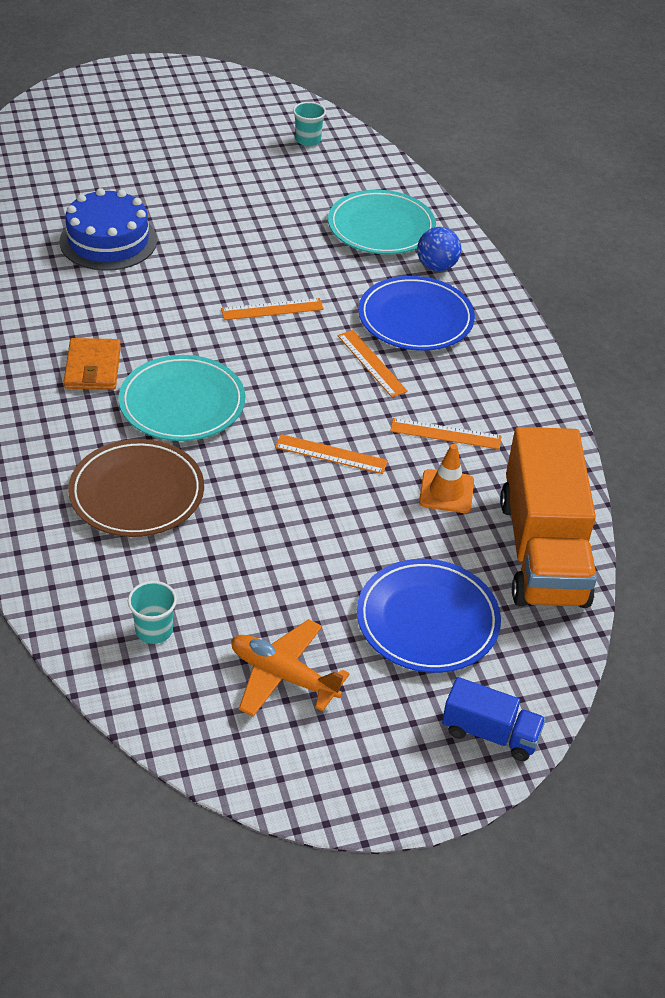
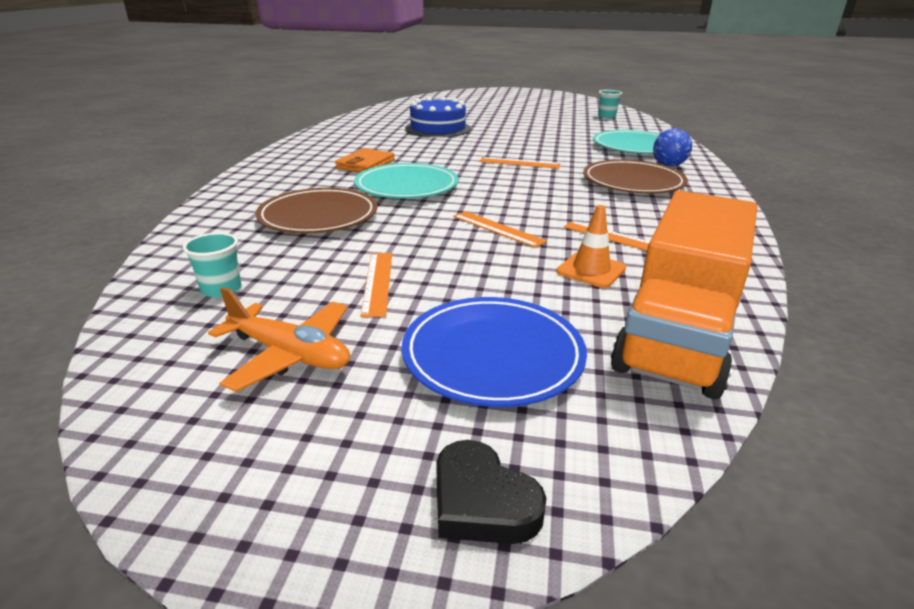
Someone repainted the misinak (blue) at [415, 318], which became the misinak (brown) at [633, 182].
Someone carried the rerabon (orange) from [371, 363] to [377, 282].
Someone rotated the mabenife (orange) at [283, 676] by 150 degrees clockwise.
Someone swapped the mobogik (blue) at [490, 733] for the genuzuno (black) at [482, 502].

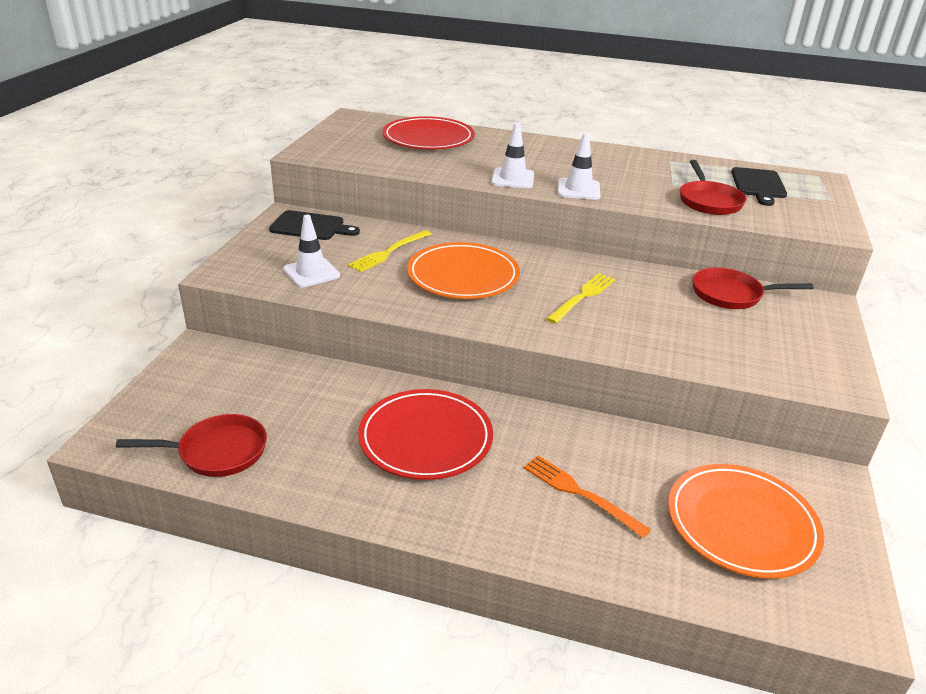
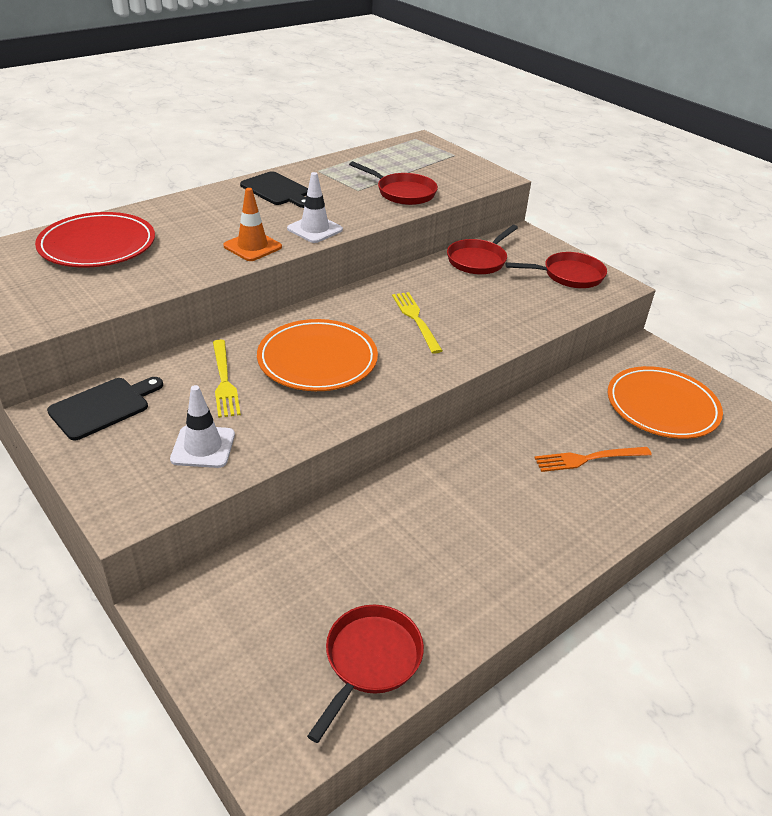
Someone repainted the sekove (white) at [512, 179], which became the sekove (orange) at [252, 246].
Someone carried the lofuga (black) from [758, 185] to [277, 190].
Someone took away the misinak (red) at [425, 438].
Someone put down the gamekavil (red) at [569, 275].

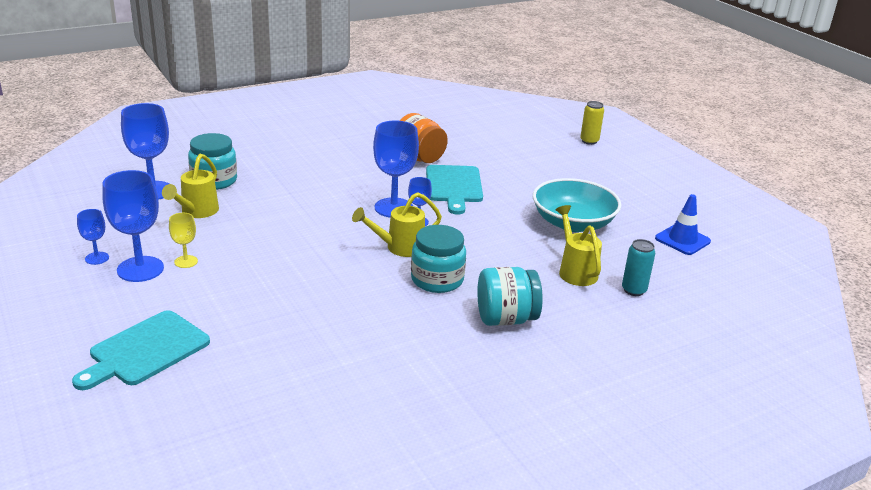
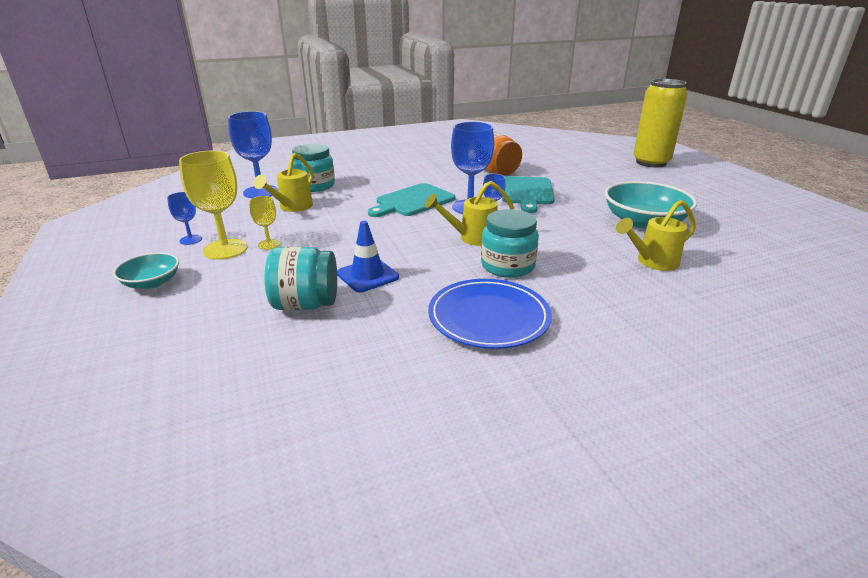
Someone scaled the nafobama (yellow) at [589, 141] by 2.14.
Someone repainted the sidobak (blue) at [140, 269], which became the sidobak (yellow) at [225, 249].
Someone carried the sekove (blue) from [682, 240] to [367, 275].
Someone rotated the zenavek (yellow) at [575, 271] by 105 degrees counterclockwise.
Someone took away the nafobama (turquoise) at [634, 290].
Someone carried the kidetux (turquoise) from [506, 319] to [306, 304].
Someone carried the lofuga (turquoise) from [145, 350] to [413, 201].
Someone put down the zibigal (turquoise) at [151, 282].
Someone put down the misinak (blue) at [488, 317].

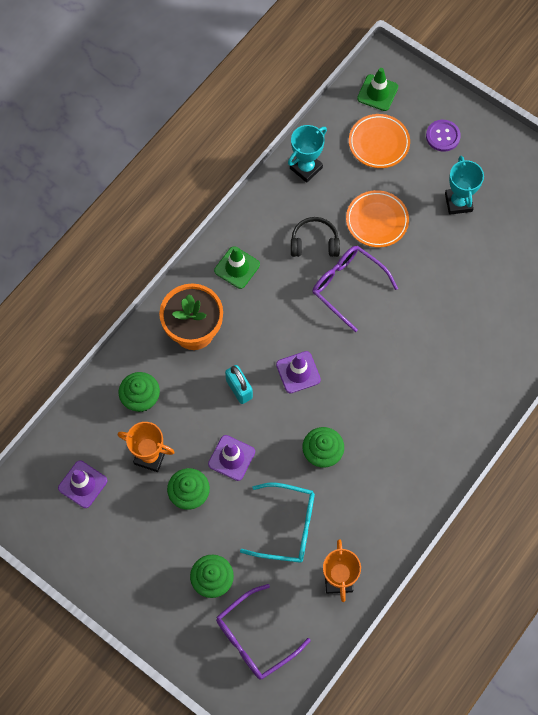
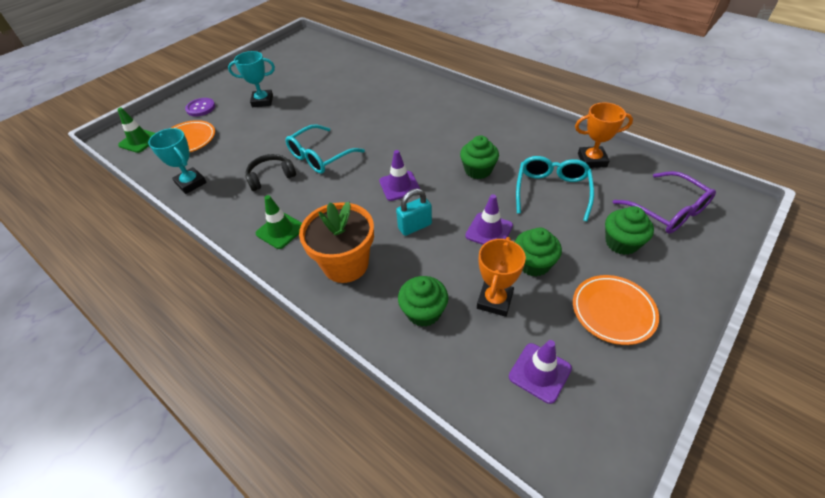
Someone carried the misinak (orange) from [377, 221] to [613, 311].
Someone rotated the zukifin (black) at [314, 243] by 60 degrees clockwise.
Someone repainted the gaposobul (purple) at [347, 286], which became the gaposobul (turquoise) at [320, 157].

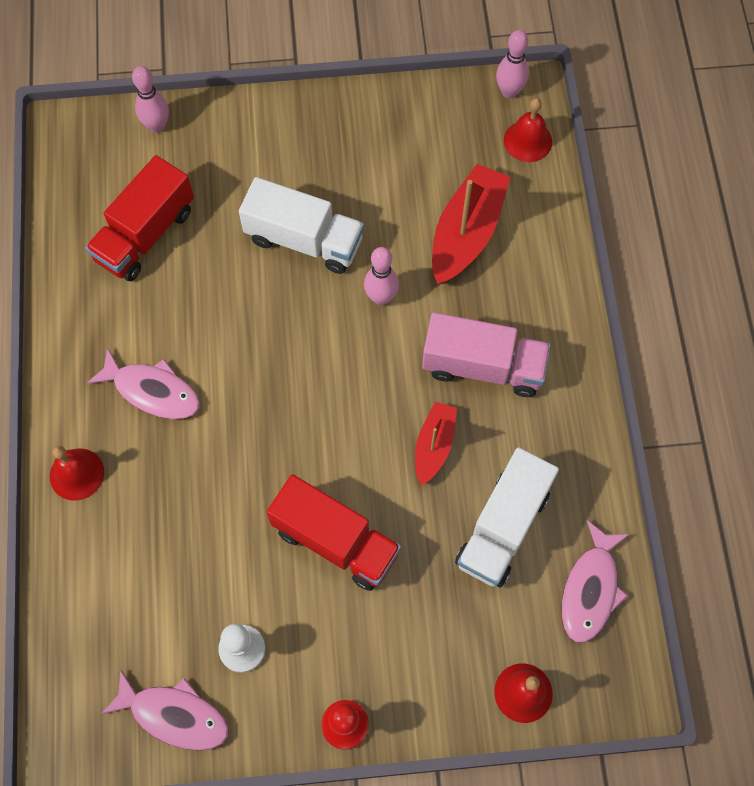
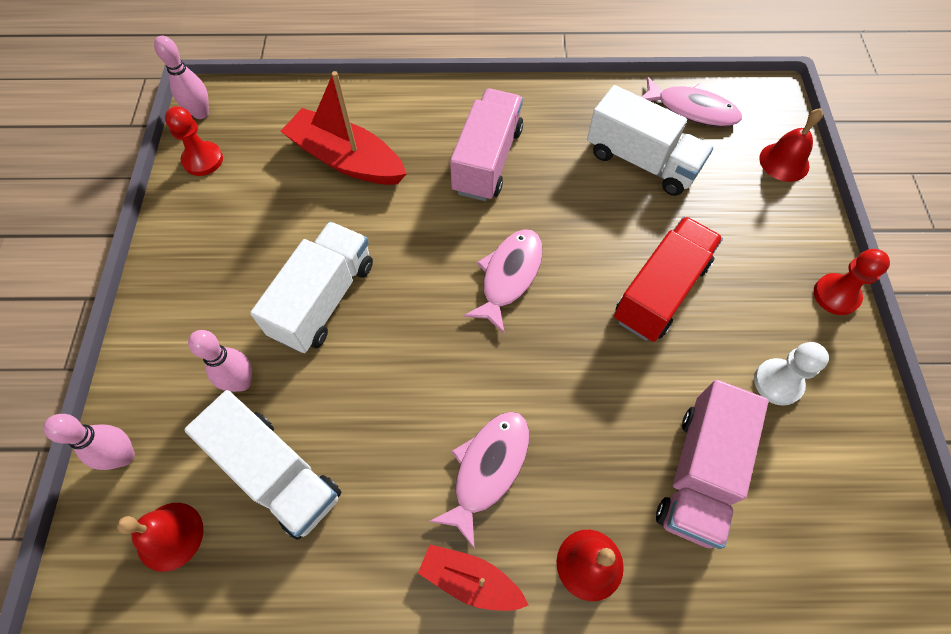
Someone carried the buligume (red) from [527, 141] to [170, 536].
Someone repainted the mobogik (red) at [145, 235], which became the mobogik (white) at [277, 474].
Someone carried the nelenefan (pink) from [381, 297] to [242, 382].
Someone carried the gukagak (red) from [434, 445] to [470, 580].
Someone carried the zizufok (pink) from [174, 715] to [509, 276].
Someone put down the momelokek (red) at [203, 160].
Someone put down the mobogik (pink) at [699, 473].

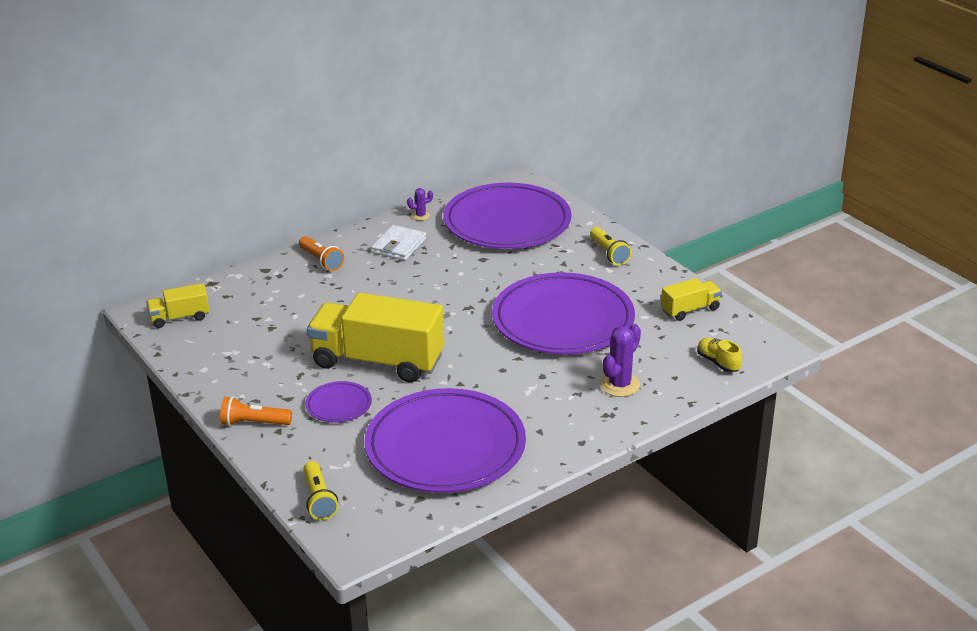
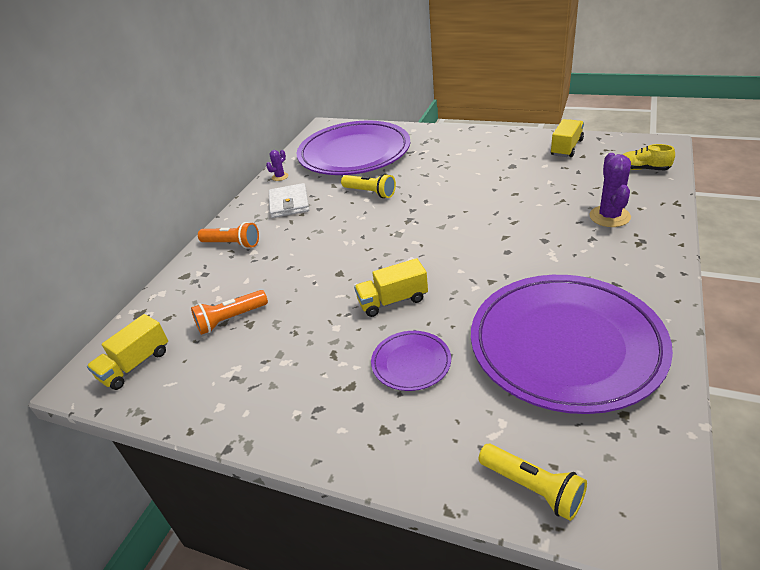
Someone carried the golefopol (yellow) from [609, 253] to [370, 193].
Someone took away the misinak (purple) at [563, 320].
Someone scaled the mobogik (yellow) at [377, 361] by 0.48.
Someone carried the golefopol (orange) from [254, 423] to [230, 319].

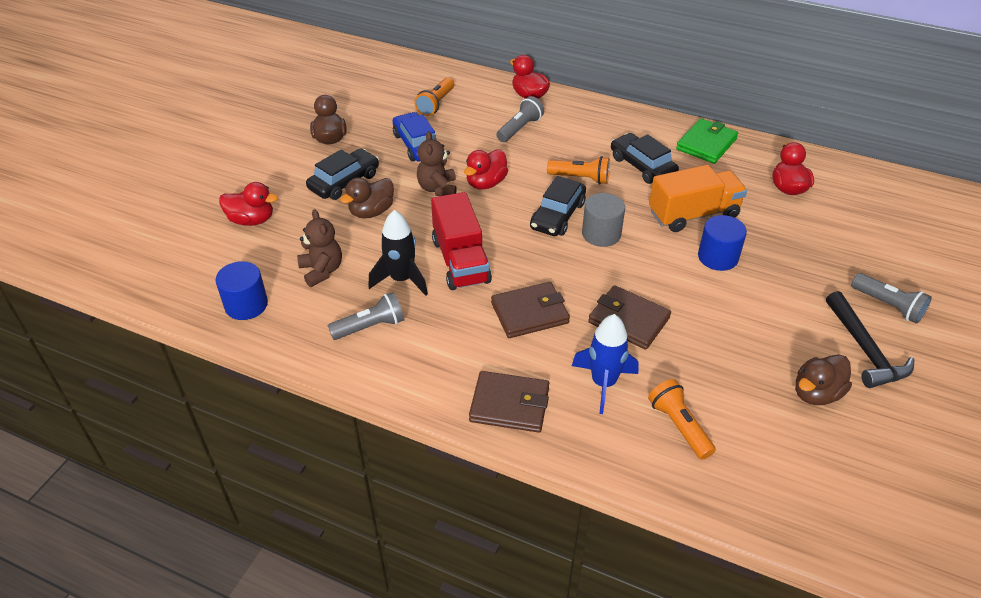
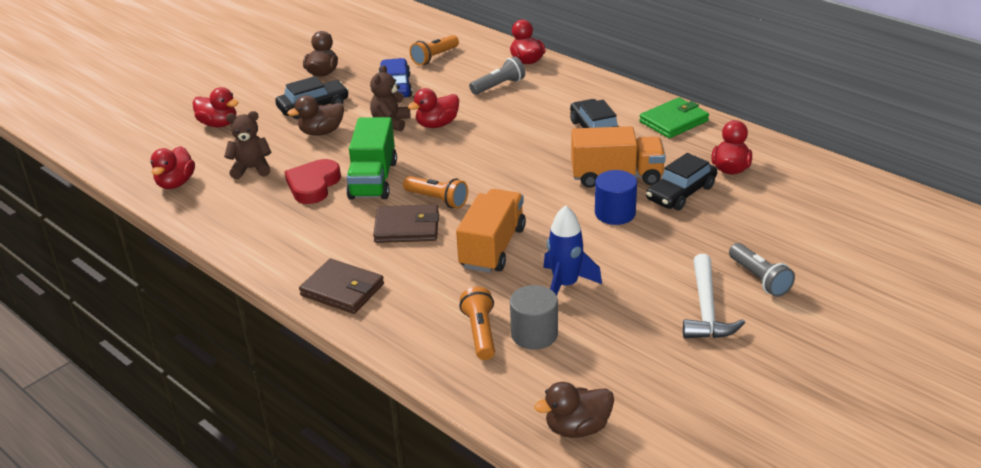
Someone carried the golefopol (orange) from [580, 178] to [437, 200].
Someone carried the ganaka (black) from [557, 215] to [681, 193].
Someone repainted the mobogik (red) at [460, 261], which became the mobogik (green) at [373, 180].
Someone carried the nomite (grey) from [601, 234] to [534, 334].
Someone rotated the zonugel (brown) at [322, 271] by 90 degrees counterclockwise.
Someone swapped the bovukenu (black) at [401, 279] for the genuzuno (red) at [313, 185].
Someone swapped the nomite (blue) at [246, 305] for the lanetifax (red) at [176, 183].
Someone swapped the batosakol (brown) at [628, 320] for the mobogik (orange) at [492, 248].
Someone repainted the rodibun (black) at [865, 350], which became the rodibun (white) at [706, 309].
Someone took away the golefopol (grey) at [370, 327].
Someone carried the bovukenu (blue) from [603, 383] to [565, 285].
Someone carried the lanetifax (brown) from [816, 393] to [577, 428].

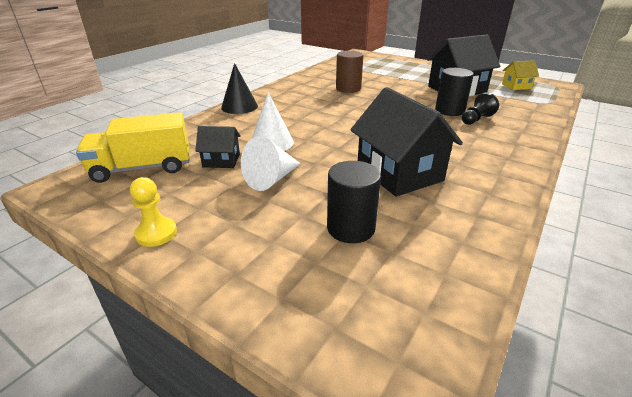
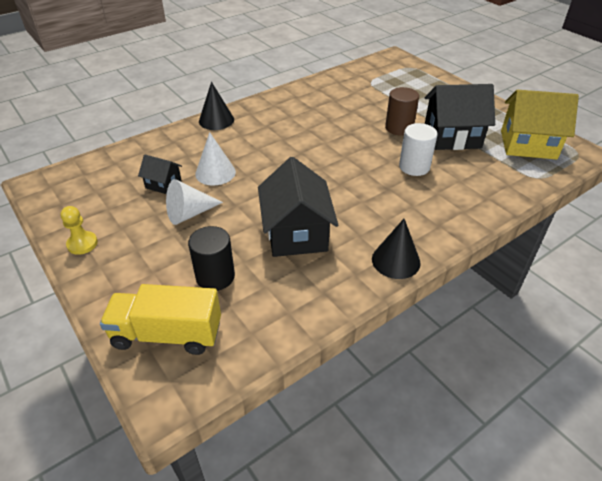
Someone carried the nomite (brown) from [348, 88] to [399, 128].
Someone scaled the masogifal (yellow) at [516, 86] by 1.98.
Someone repainted the nomite (black) at [449, 110], which became the nomite (white) at [414, 167].
Someone took away the momelokek (black) at [476, 119].
Someone carried the mobogik (yellow) from [142, 168] to [167, 334].
Someone put down the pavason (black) at [396, 260].

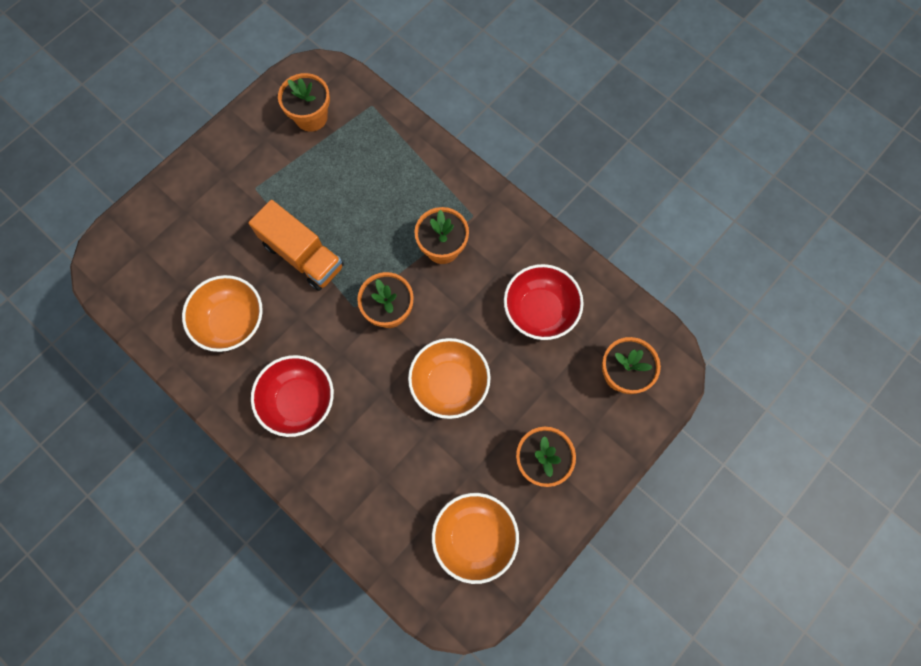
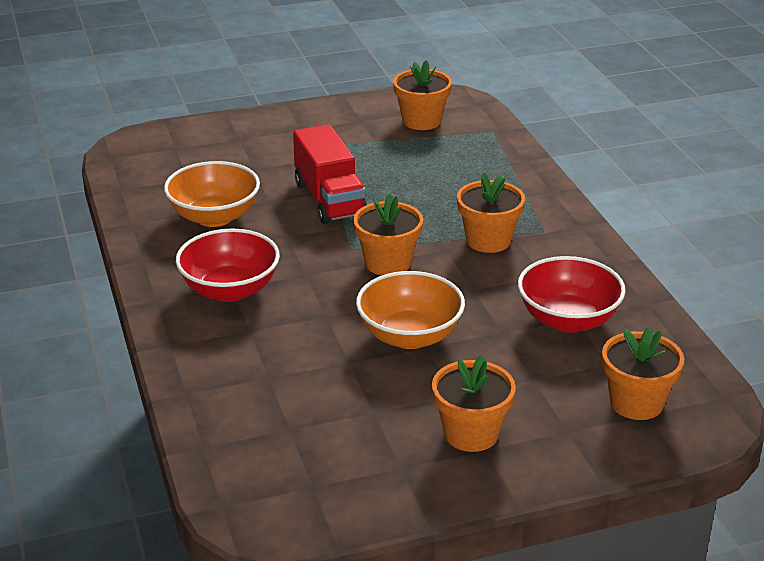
Someone repainted the mobogik (orange) at [303, 255], which became the mobogik (red) at [329, 199].
Someone took away the zibigal (orange) at [474, 537].

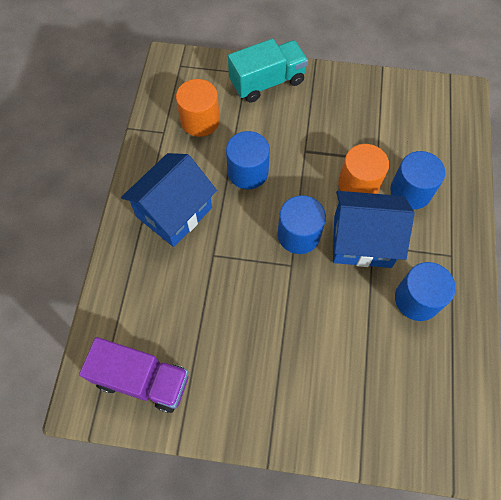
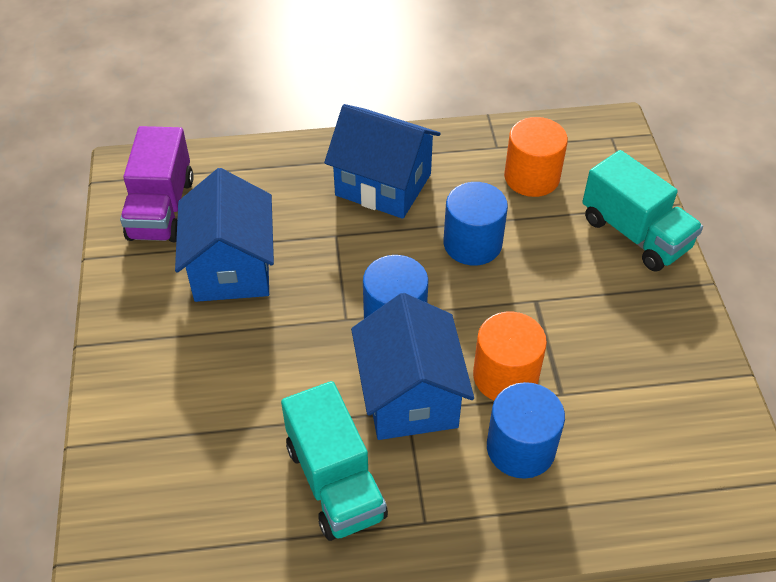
Someone swapped the nomite (blue) at [417, 299] for the mobogik (turquoise) at [335, 481].
Someone put down the masogifal (blue) at [232, 267].

